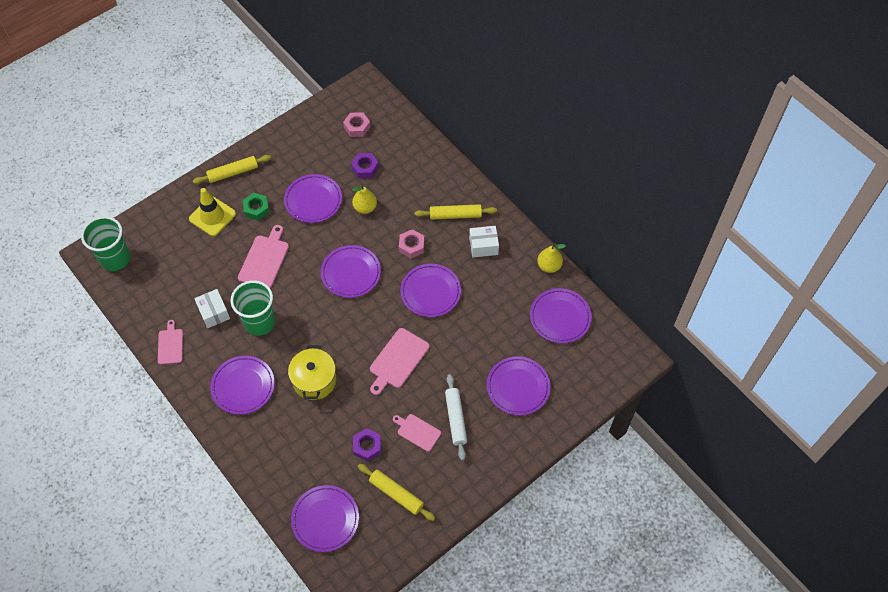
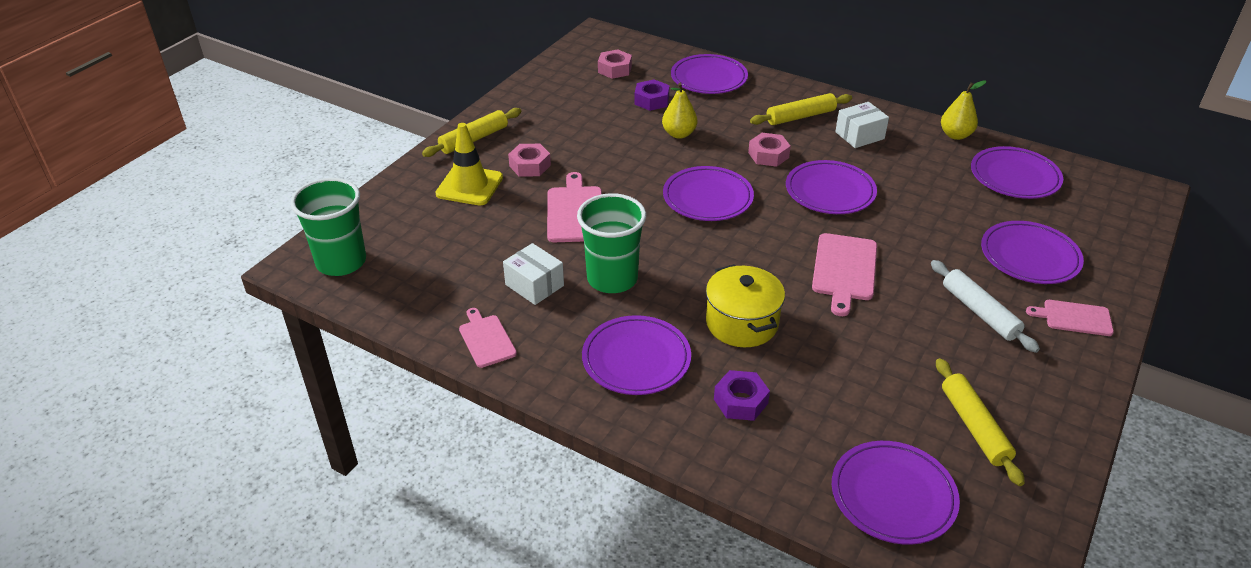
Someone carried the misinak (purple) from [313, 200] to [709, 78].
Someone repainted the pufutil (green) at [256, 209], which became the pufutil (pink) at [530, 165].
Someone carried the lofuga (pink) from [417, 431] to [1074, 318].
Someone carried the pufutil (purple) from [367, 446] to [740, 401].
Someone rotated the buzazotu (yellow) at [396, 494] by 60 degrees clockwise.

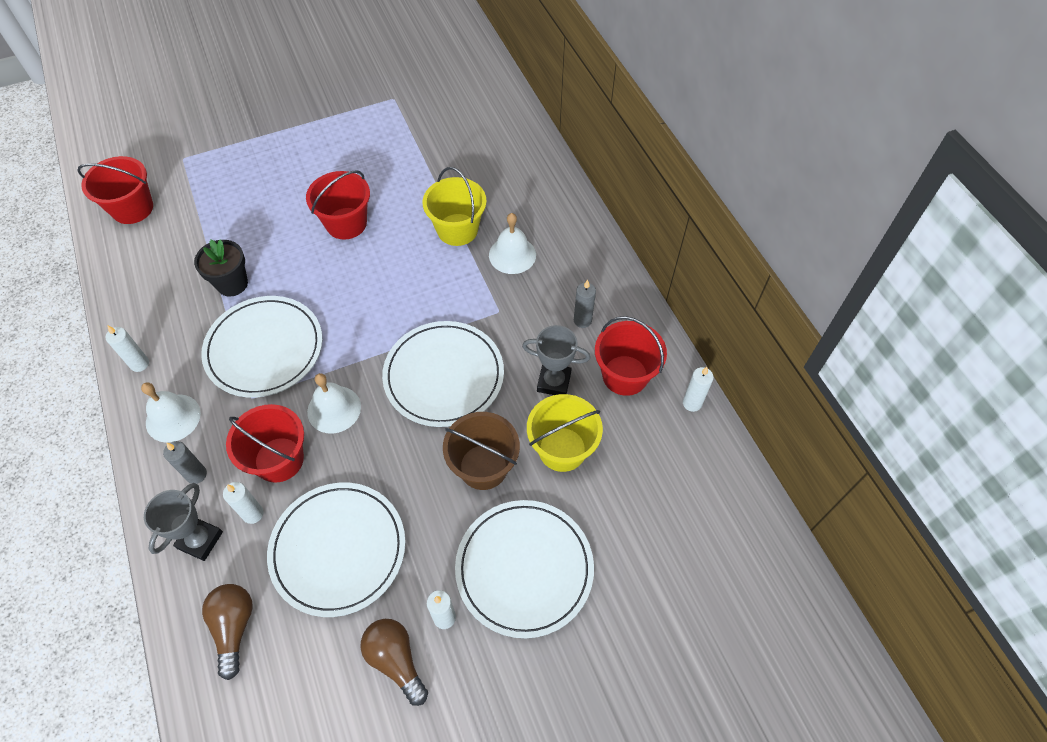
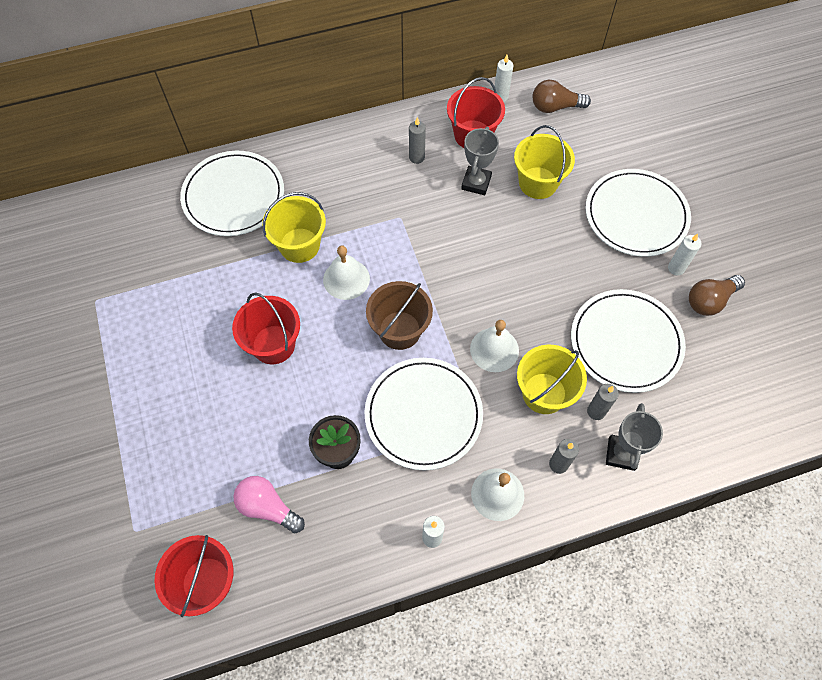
Someone carried the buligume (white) from [512, 255] to [346, 279].
Someone carried the misinak (white) from [444, 375] to [233, 196].
Someone repainted the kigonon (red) at [279, 459], which became the kigonon (yellow) at [544, 393].
Someone carried the kigonon (brown) from [483, 467] to [399, 330].
Someone repainted the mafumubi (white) at [253, 514], which became the mafumubi (grey) at [596, 411].
Someone rotated the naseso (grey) at [200, 540] by 75 degrees clockwise.
Someone carried the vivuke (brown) from [234, 628] to [555, 107].
Someone put down the vivuke (pink) at [268, 507].

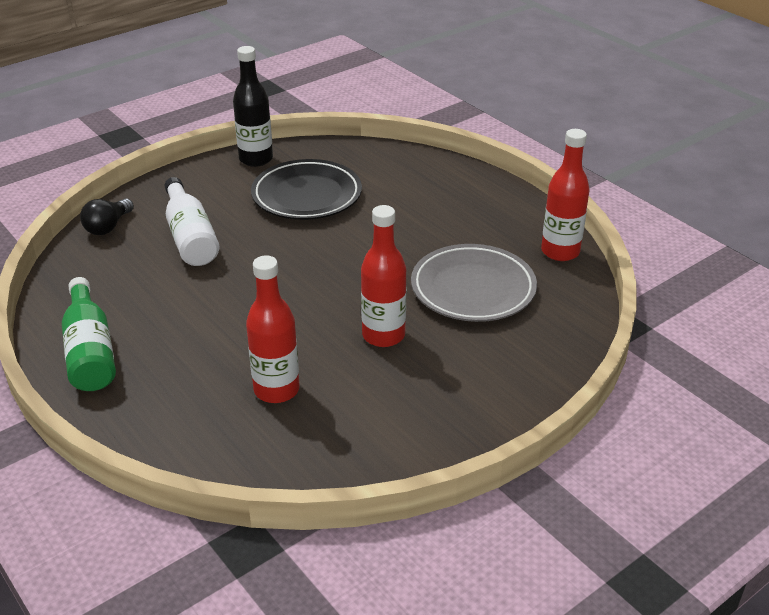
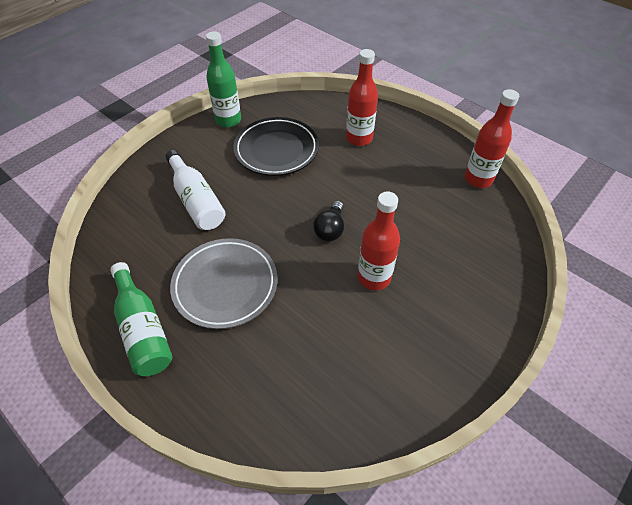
Someone repainted the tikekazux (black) at [256, 159], which became the tikekazux (green) at [228, 120].
Someone carried the vivuke (black) from [108, 227] to [330, 229].
Someone carried the misinak (grey) from [473, 289] to [225, 285].
Someone carried the tikekazux (red) from [276, 390] to [359, 138].

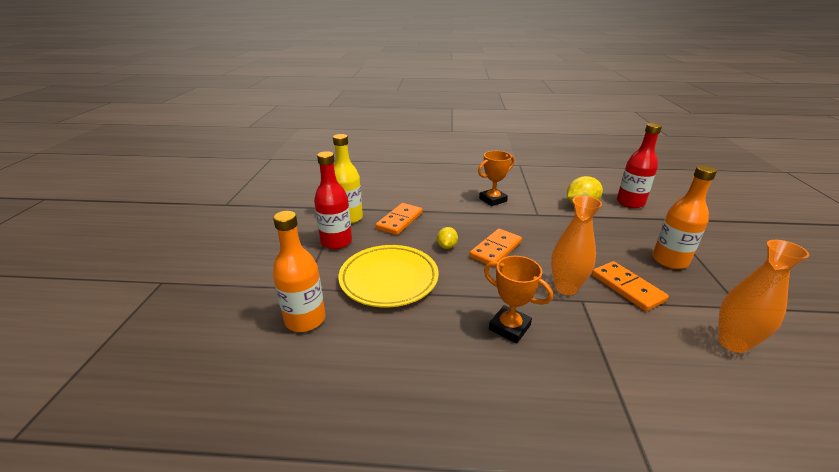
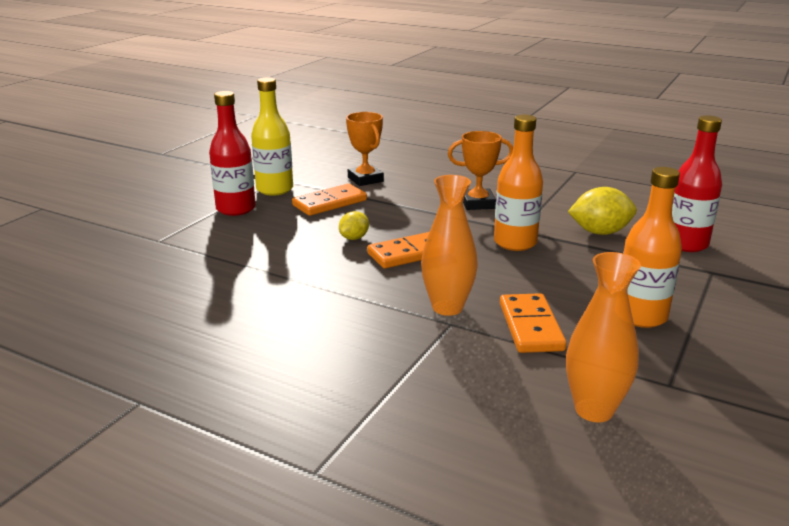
Someone carried the tikekazux (orange) from [305, 319] to [515, 243].
Someone took away the misinak (yellow) at [389, 279].
Someone carried the naseso (orange) from [509, 327] to [365, 179].

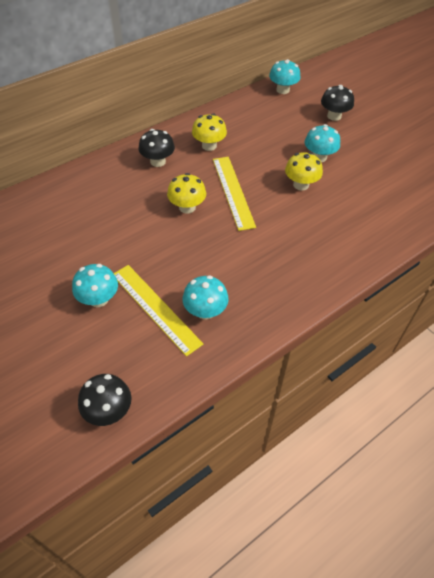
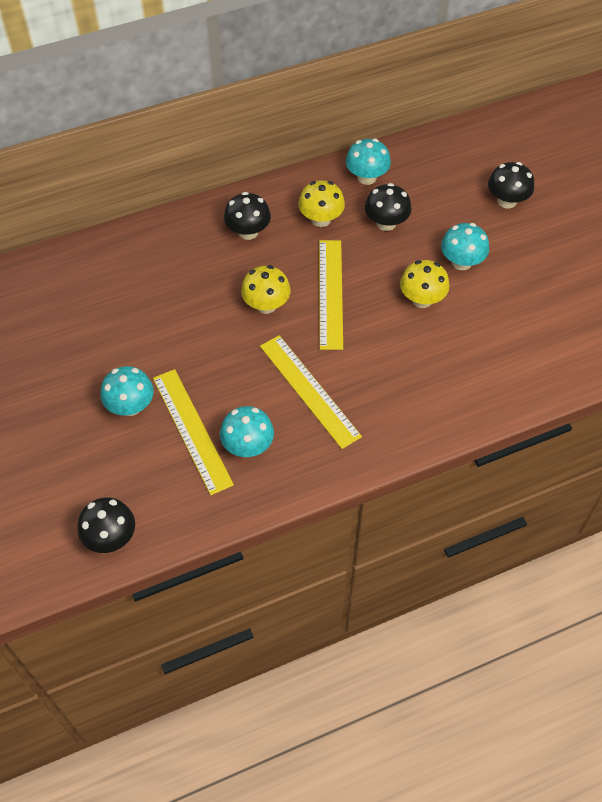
Someone carried the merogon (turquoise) from [283, 90] to [366, 177].
Someone put down the merogon (black) at [386, 223].
Someone put down the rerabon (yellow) at [309, 390].

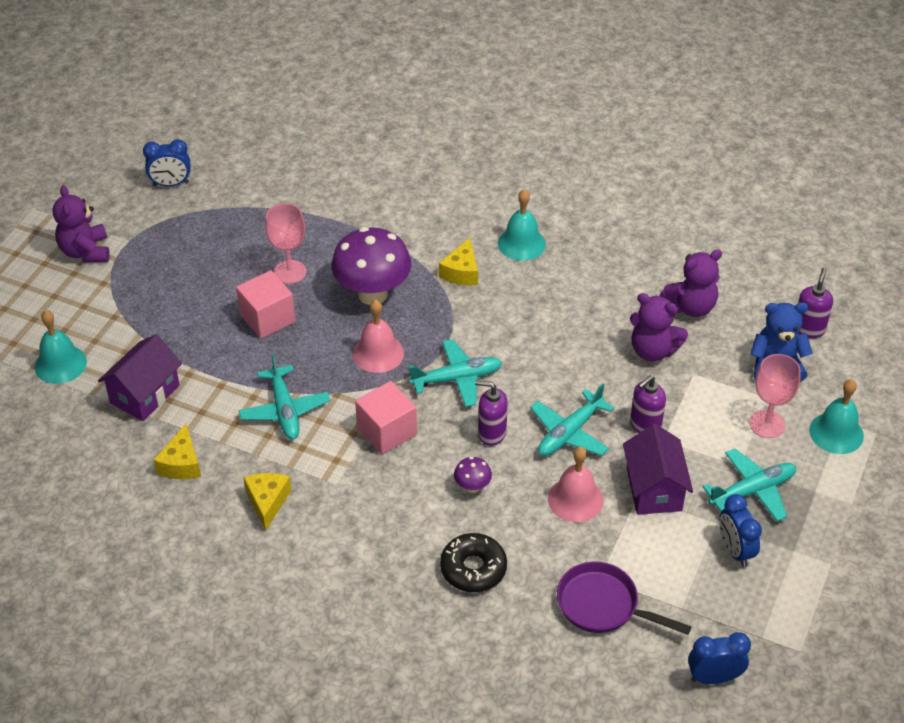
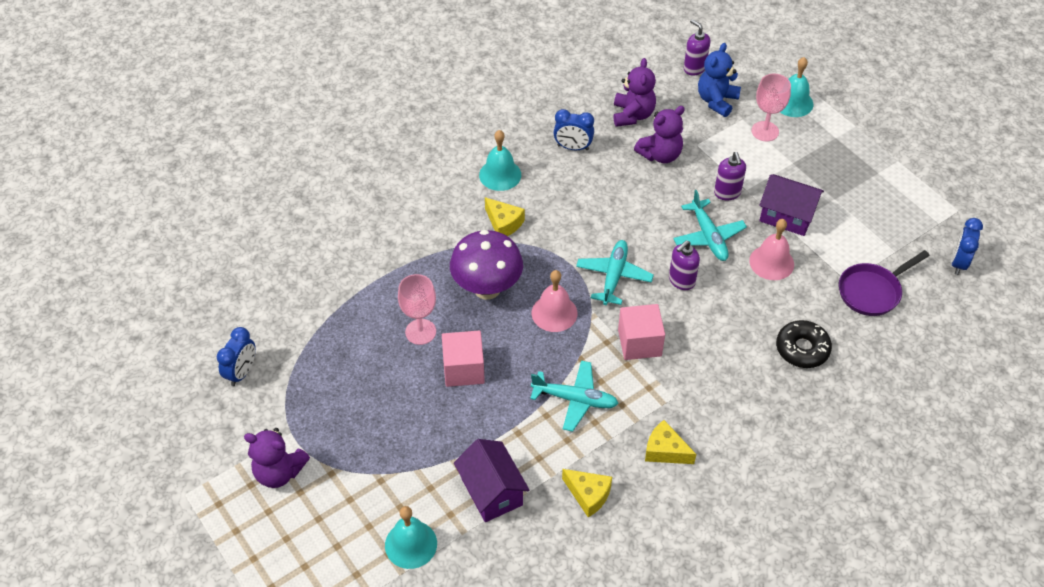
Someone took away the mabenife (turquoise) at [752, 491].
Someone took away the merogon (purple) at [472, 487].
Someone carried the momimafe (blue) from [734, 550] to [573, 147].

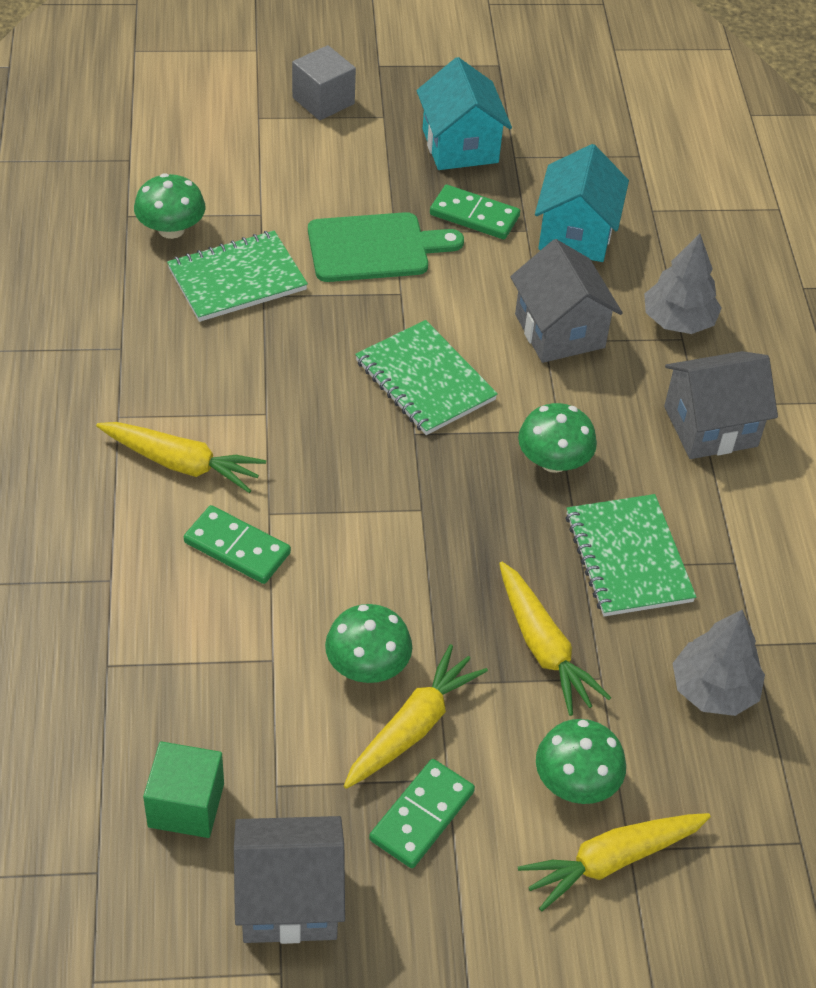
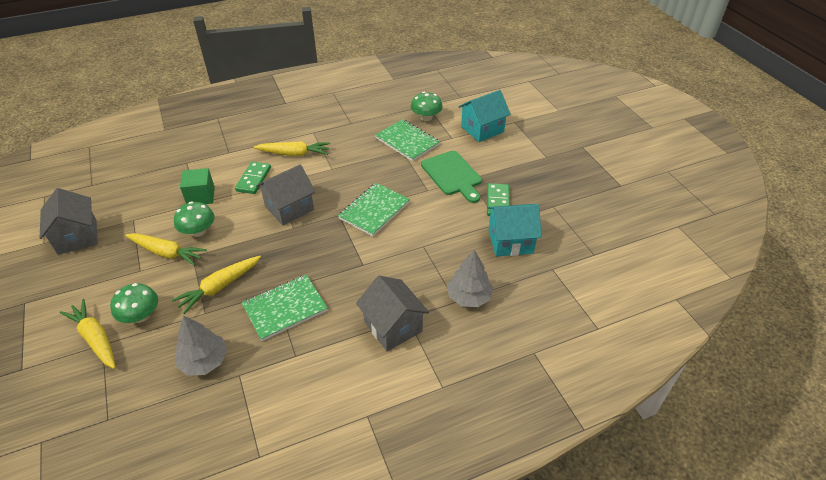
Someone took away the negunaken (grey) at [323, 101].
Someone carried the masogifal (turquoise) from [460, 146] to [482, 129].
Someone carried the masogifal (grey) from [559, 331] to [289, 208].
Someone took away the merogon (green) at [553, 461].
Someone rotated the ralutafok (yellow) at [182, 463] by 90 degrees counterclockwise.
Someone carried the negunaken (green) from [186, 805] to [201, 196].
Someone took away the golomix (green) at [421, 815].

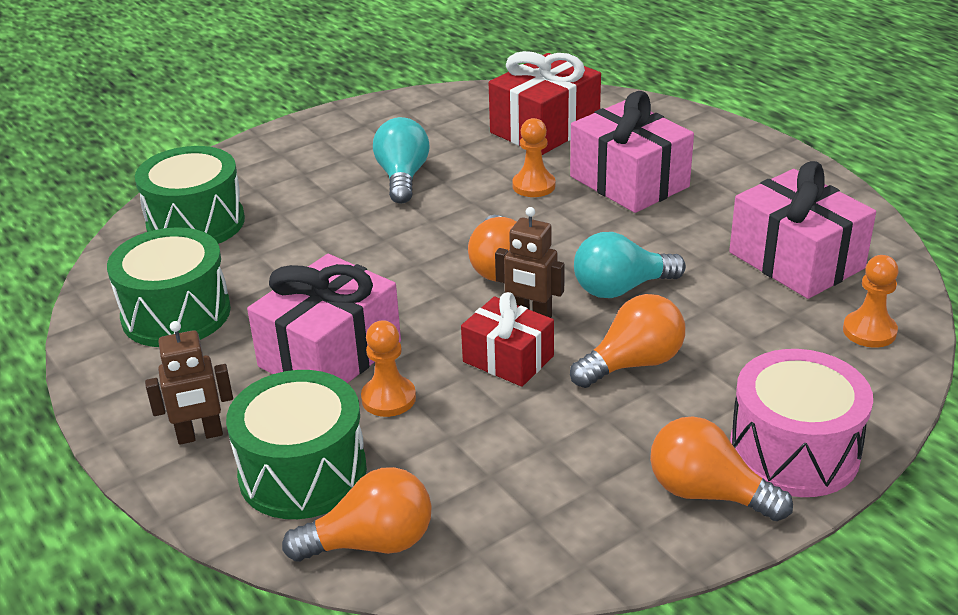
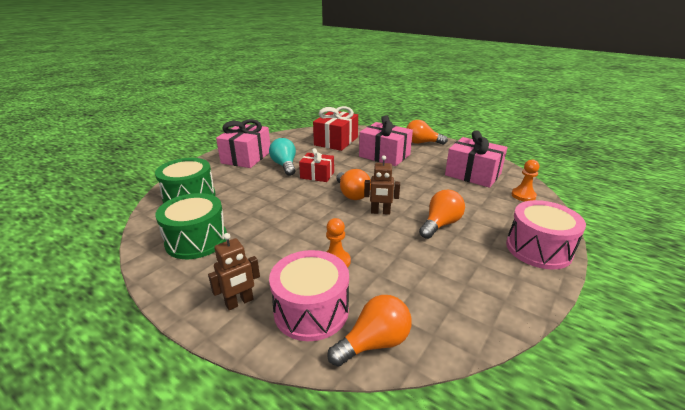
Someone took away the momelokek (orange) at [533, 186].
Someone took away the vivuke (turquoise) at [621, 288].
Someone carried the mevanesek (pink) from [330, 354] to [246, 157].
Someone carried the mevanesek (red) from [508, 359] to [317, 175].
Someone repainted the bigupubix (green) at [302, 472], which became the bigupubix (pink) at [311, 310].
Someone carried the vivuke (orange) from [707, 493] to [422, 143].

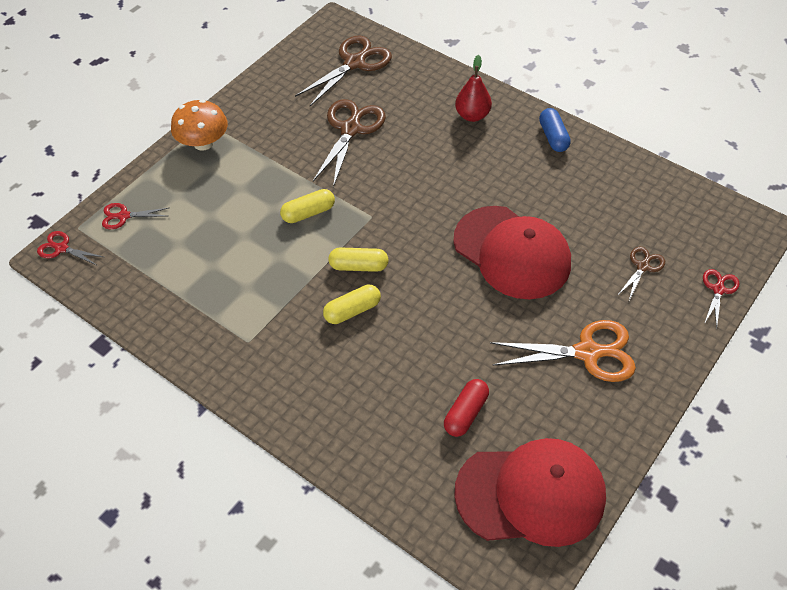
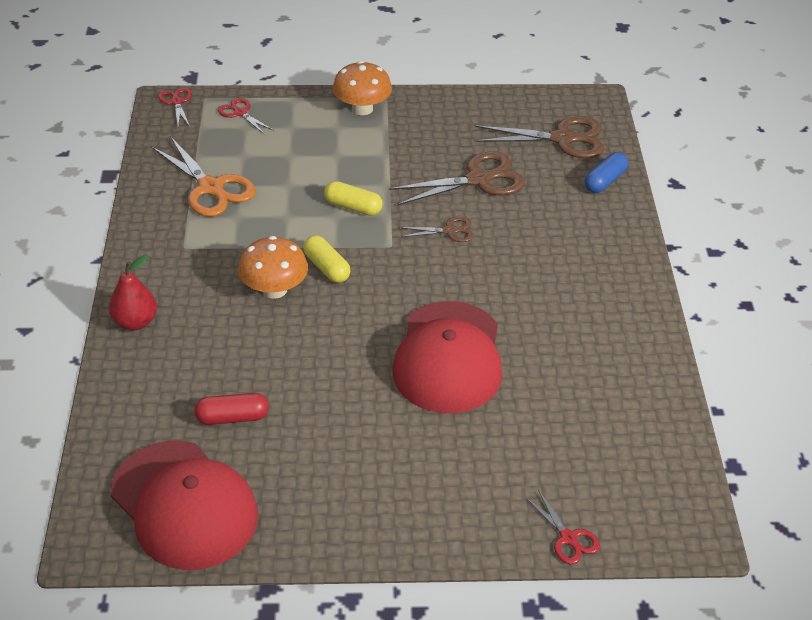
Someone carried the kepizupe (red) from [472, 115] to [135, 322].
Someone carried the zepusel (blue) from [553, 137] to [605, 181].
Someone carried the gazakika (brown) from [643, 266] to [449, 231].
Someone rotated the gazakika (red) at [718, 289] by 75 degrees clockwise.
Someone swapped the zepusel (yellow) at [352, 311] for the merogon (orange) at [274, 289].
Someone carried the gazakika (orange) from [587, 352] to [211, 188].

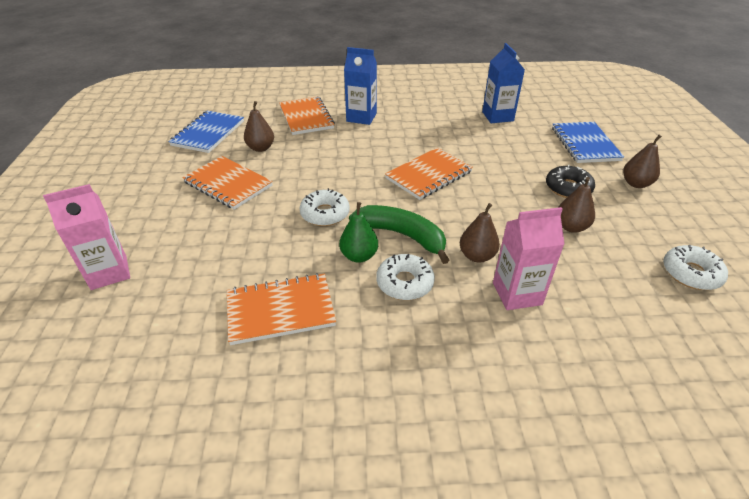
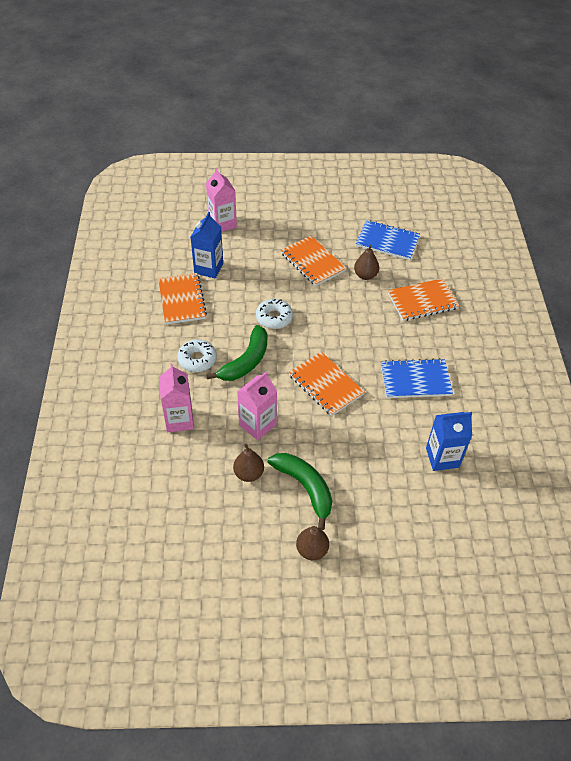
Someone carried the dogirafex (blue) from [361, 117] to [208, 268].
Someone carried the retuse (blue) from [584, 144] to [415, 380].
Someone rotated the retuse (orange) at [228, 184] by 75 degrees counterclockwise.
Someone swapped the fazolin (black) at [568, 188] for the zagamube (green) at [305, 488].
Someone took away the kepizupe (green) at [359, 256].
Someone took away the kepizupe (brown) at [477, 256].
Someone took away the fazolin (white) at [691, 273].
Someone put down the dogirafex (pink) at [257, 425].

